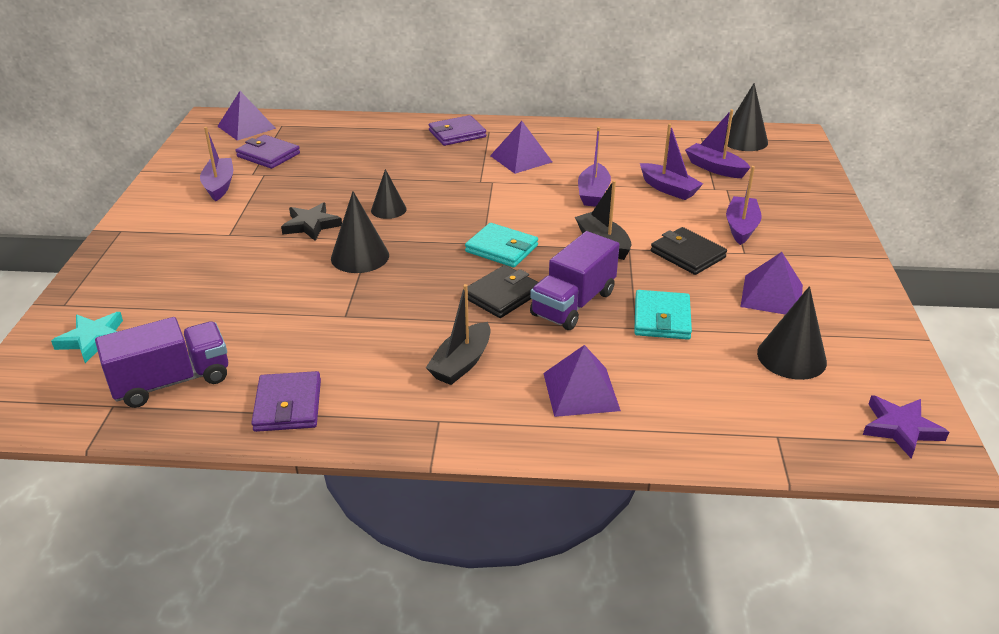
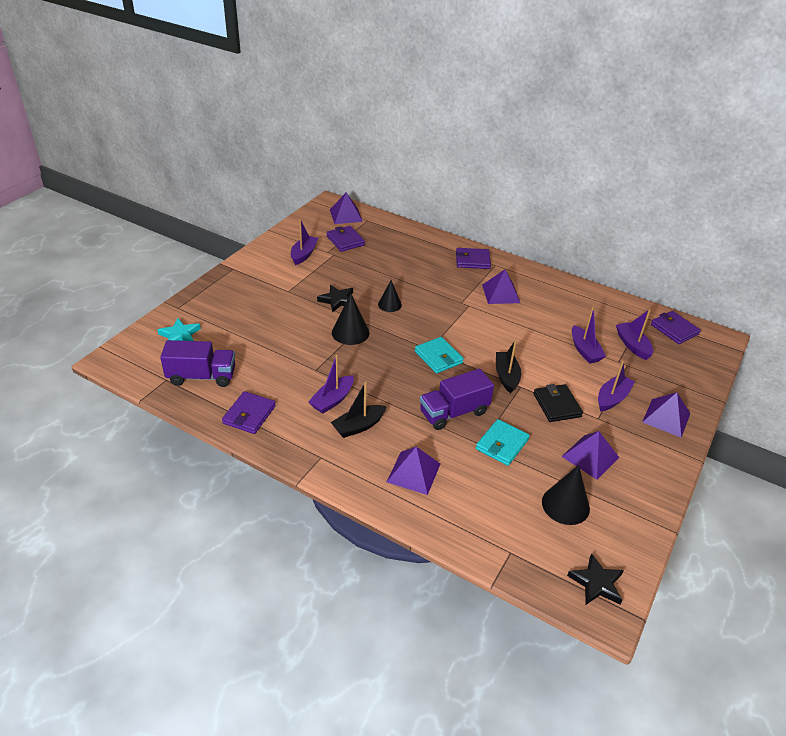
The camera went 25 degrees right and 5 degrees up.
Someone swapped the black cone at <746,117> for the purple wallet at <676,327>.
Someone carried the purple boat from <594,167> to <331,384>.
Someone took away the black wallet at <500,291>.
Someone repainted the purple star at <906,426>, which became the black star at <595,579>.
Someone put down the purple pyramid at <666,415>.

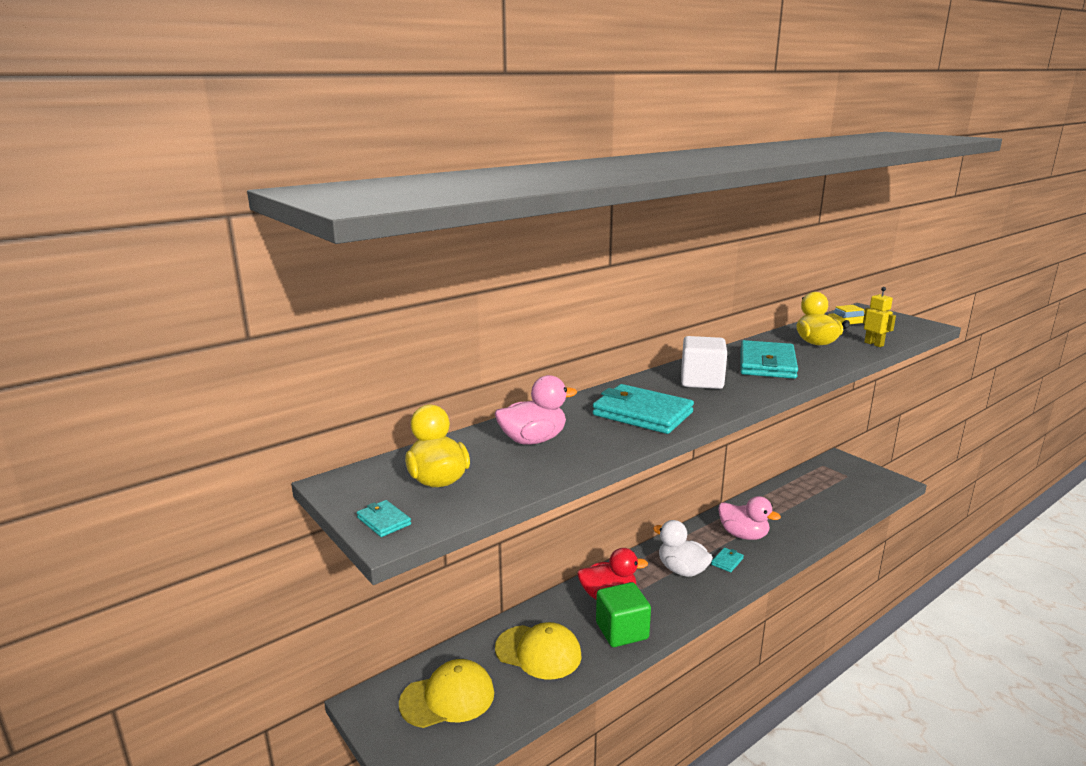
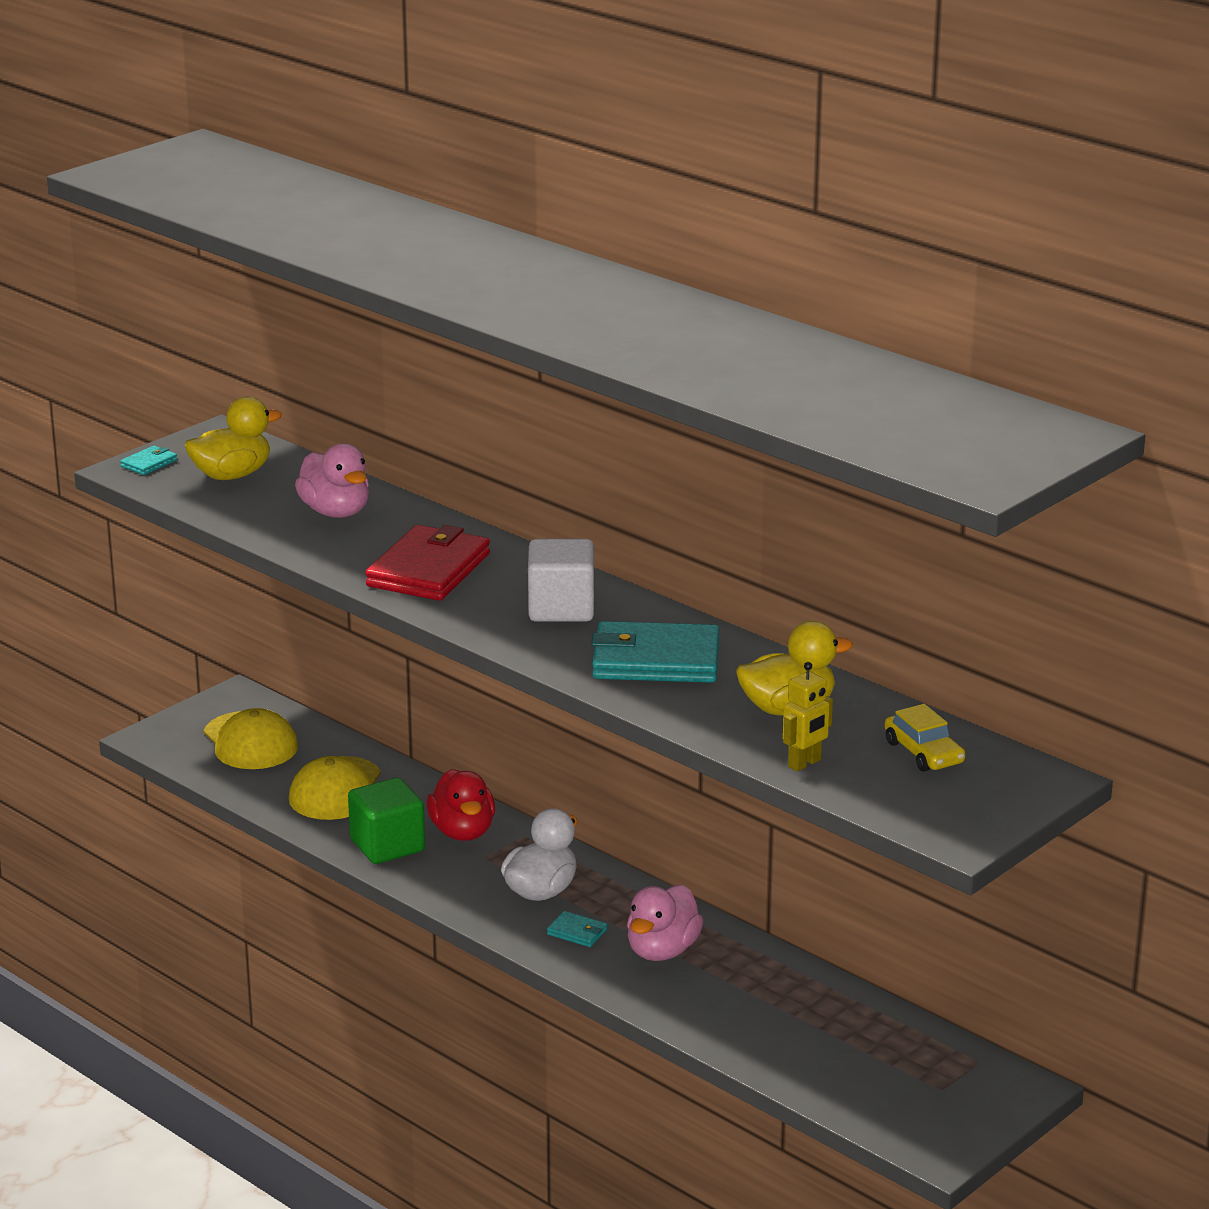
The camera went 80 degrees right and 5 degrees up.
Someone repainted the turquoise wallet at <643,409>, which became the red wallet at <427,563>.

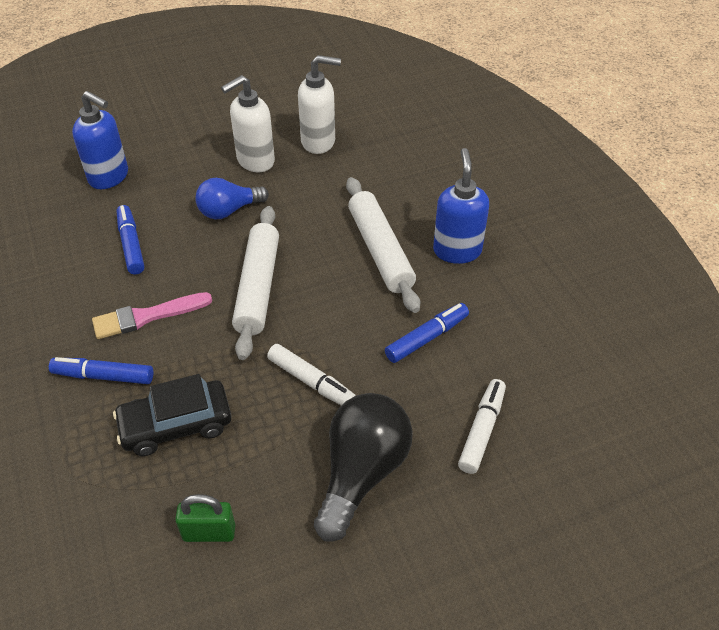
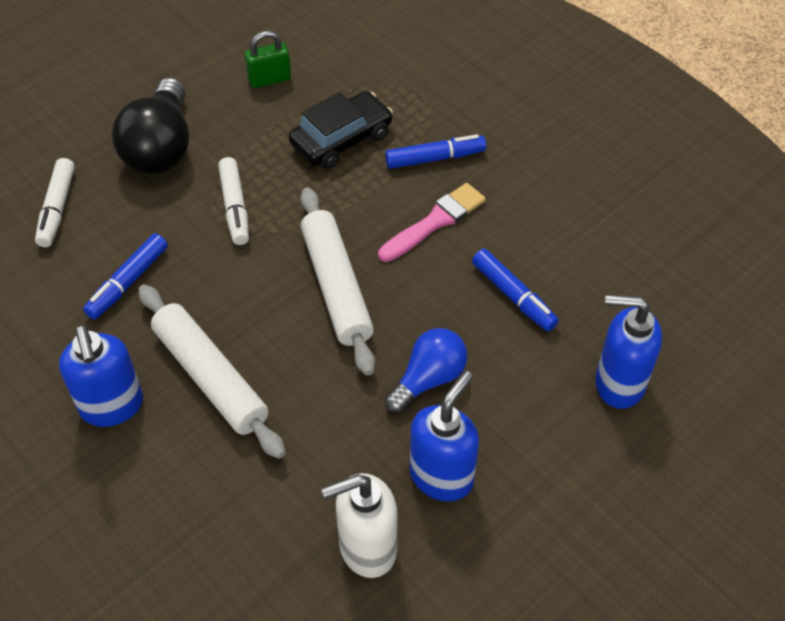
The camera went 160 degrees right and 5 degrees up.
Someone repainted the white soap dispenser at <248,123>, which became the blue soap dispenser at <444,436>.
Someone rotated the white marker at <311,375> by 120 degrees counterclockwise.

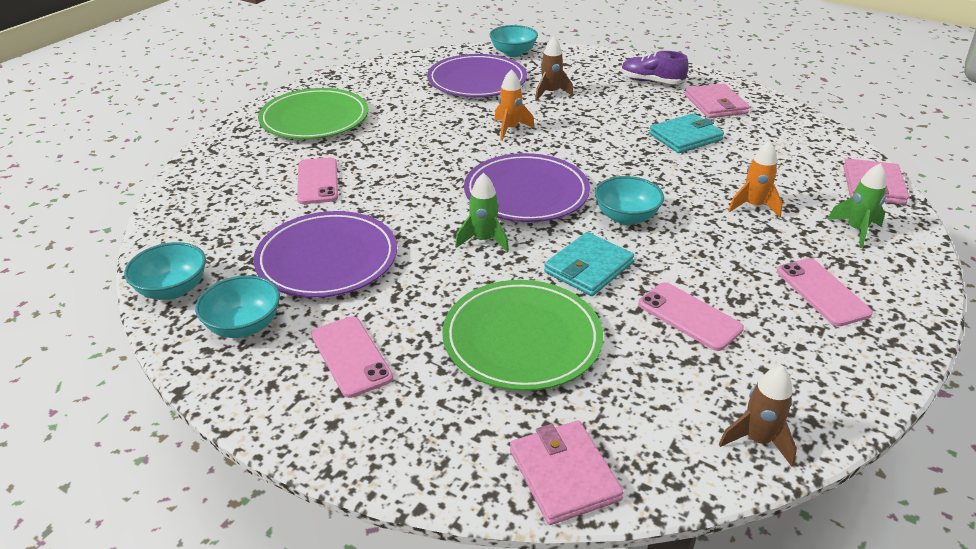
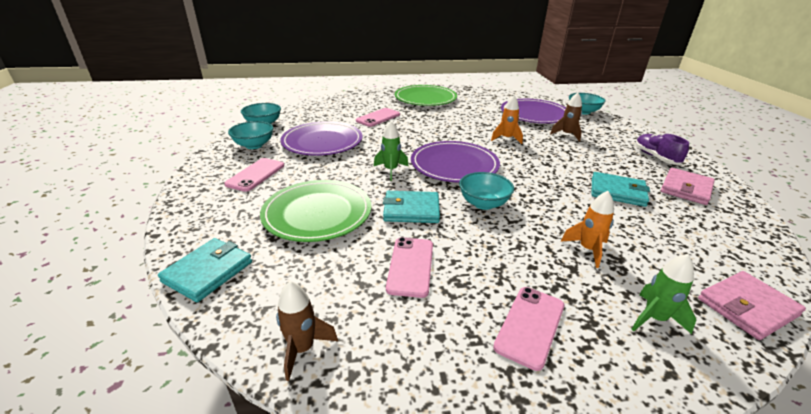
The camera went 50 degrees right and 5 degrees down.
Someone repainted the pink wallet at <566,472>, which became the turquoise wallet at <205,270>.

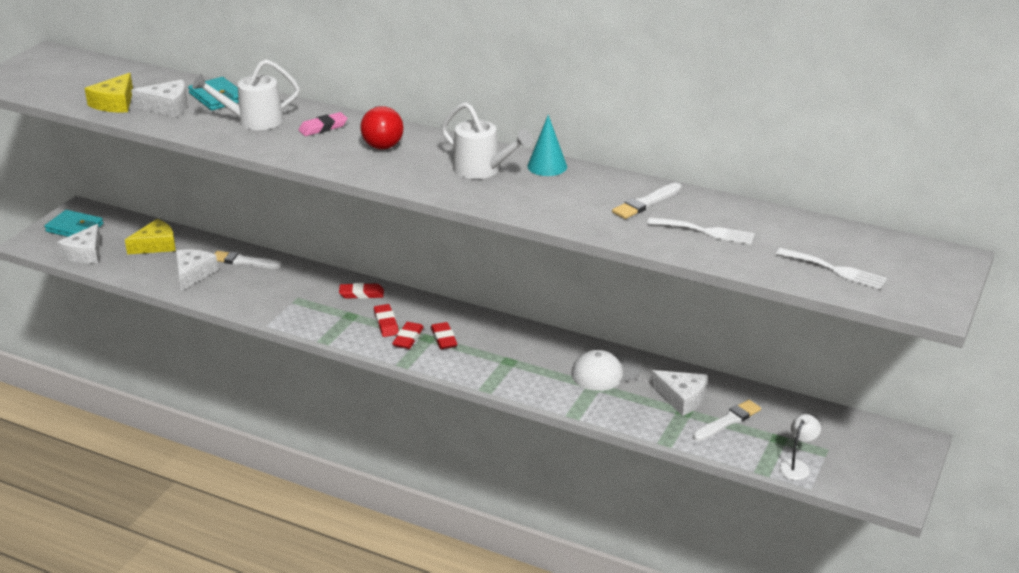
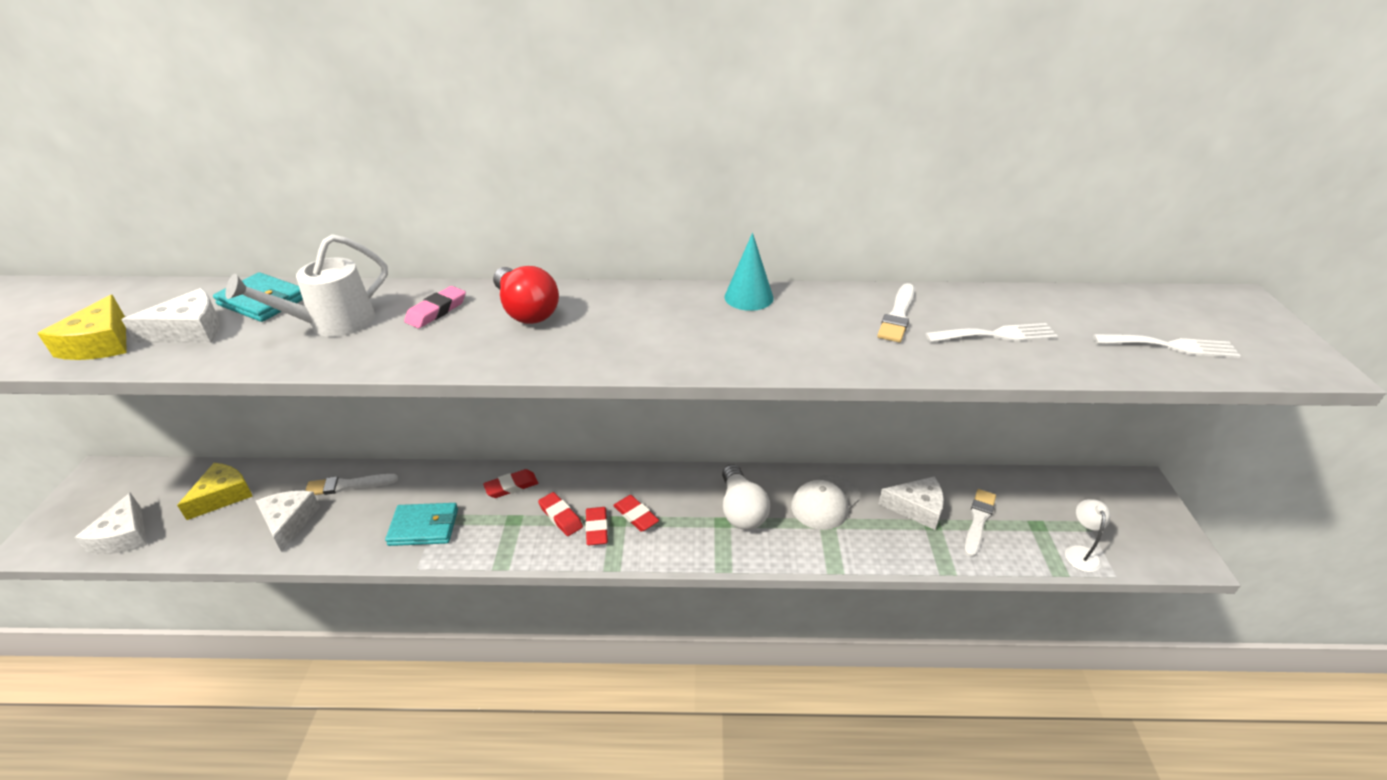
The camera went 25 degrees left and 5 degrees up.
Someone took away the white watering can at <487,140>.
Someone carried the turquoise wallet from <74,223> to <421,524>.
Someone put down the white light bulb at <746,497>.

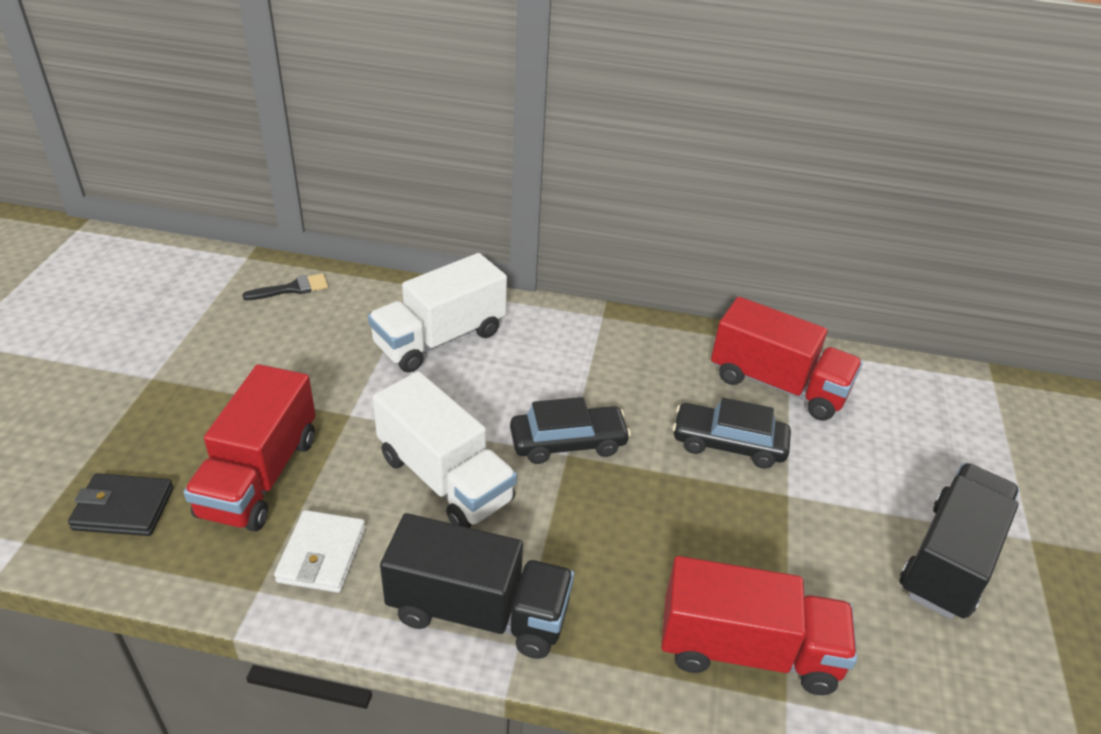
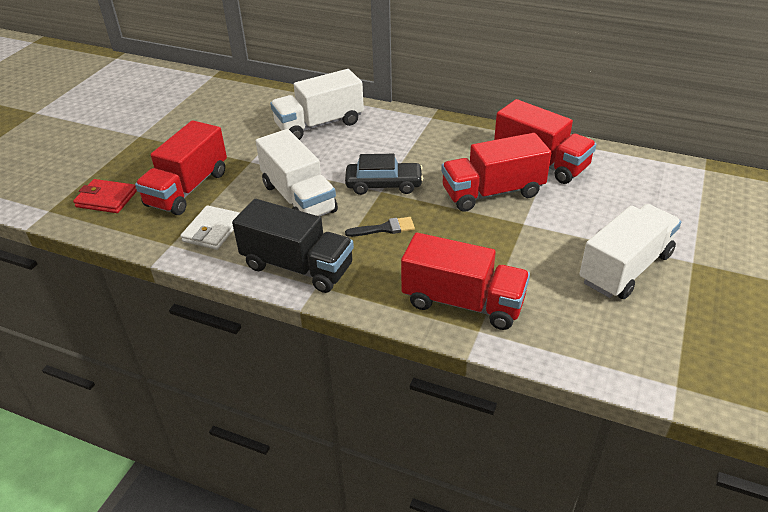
The camera went 15 degrees right and 0 degrees up.
Someone carried the black brush from <285,287> to <380,227>.
Someone swapped the black car at <731,433> for the red truck at <496,172>.
Someone repainted the black truck at <959,541>, which became the white truck at <630,251>.
Someone repainted the black wallet at <121,504>, which became the red wallet at <105,196>.

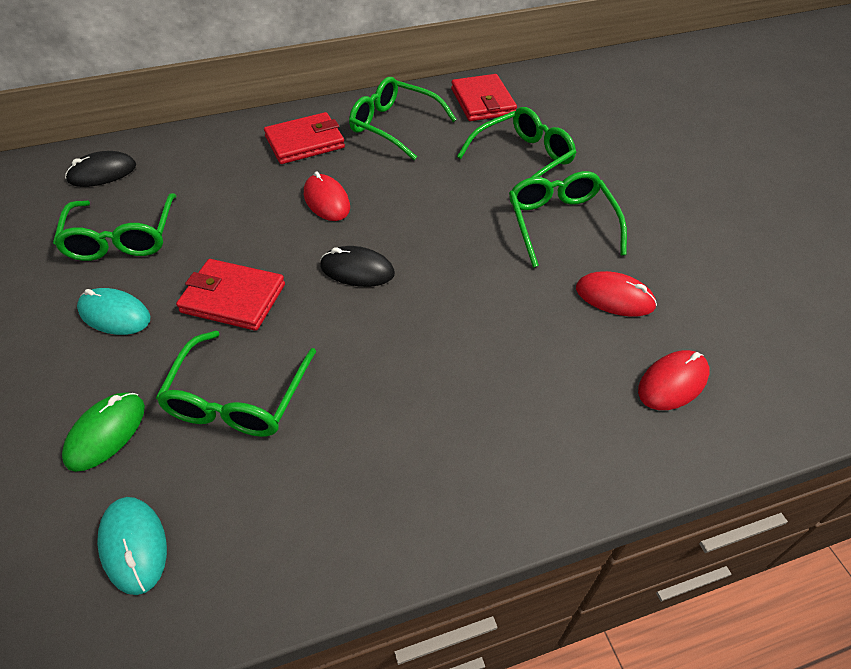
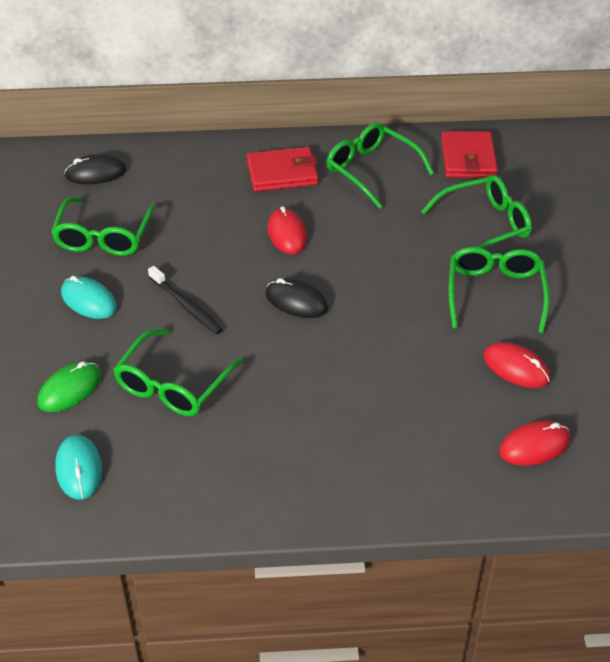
The camera went 15 degrees right and 5 degrees down.
Someone swapped the red wallet at <230,295> for the black toothbrush at <185,300>.

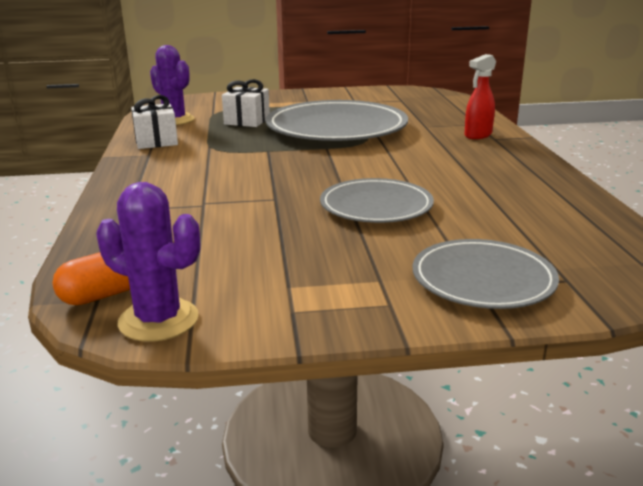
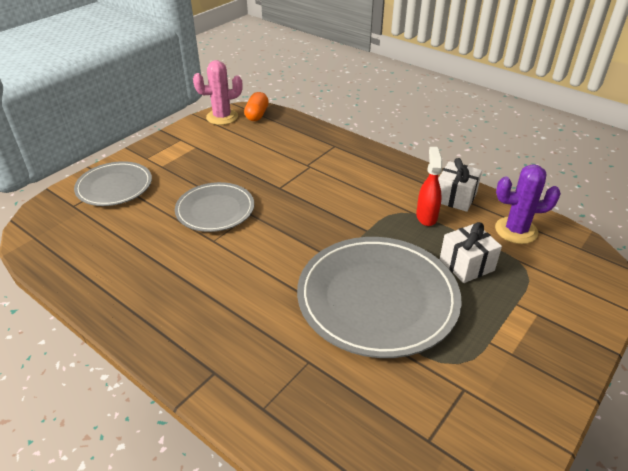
The camera went 135 degrees right and 15 degrees up.
Someone carried the red spray bottle from <480,96> to <429,186>.
Someone repainted the purple cactus at <148,262>, which became the pink cactus at <218,92>.

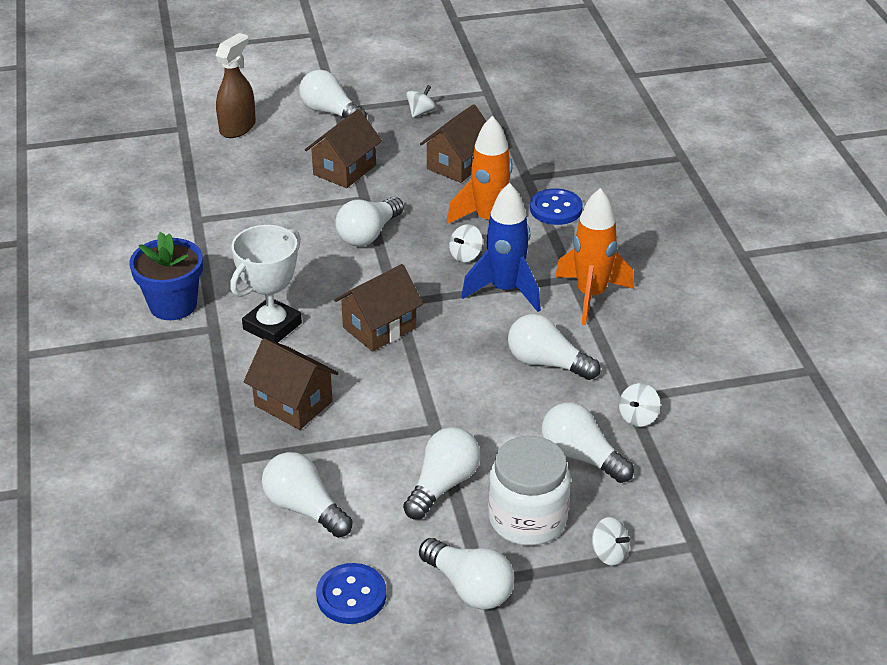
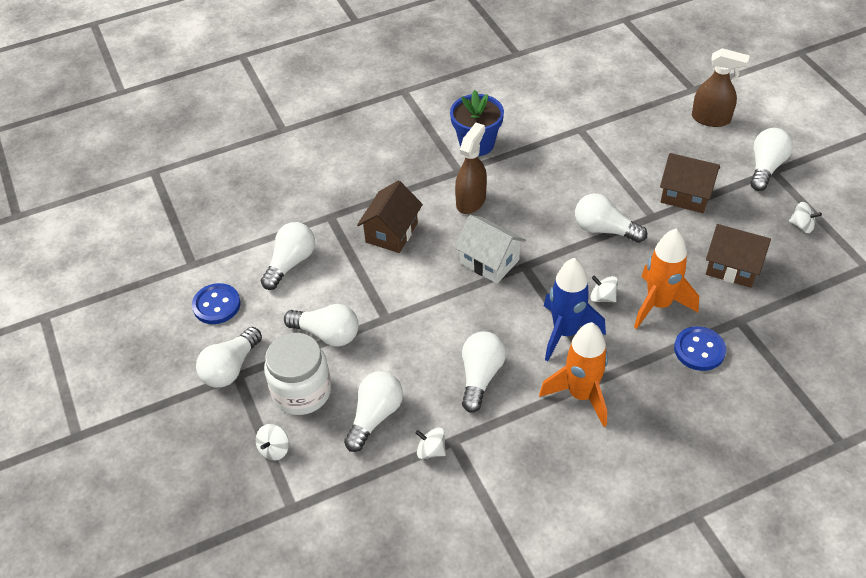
The camera went 80 degrees right and 10 degrees up.
Someone swapped the white trophy at <266,284> for the brown spray bottle at <471,168>.
Someone repainted the brown house at <378,308>, which became the white house at <490,249>.

